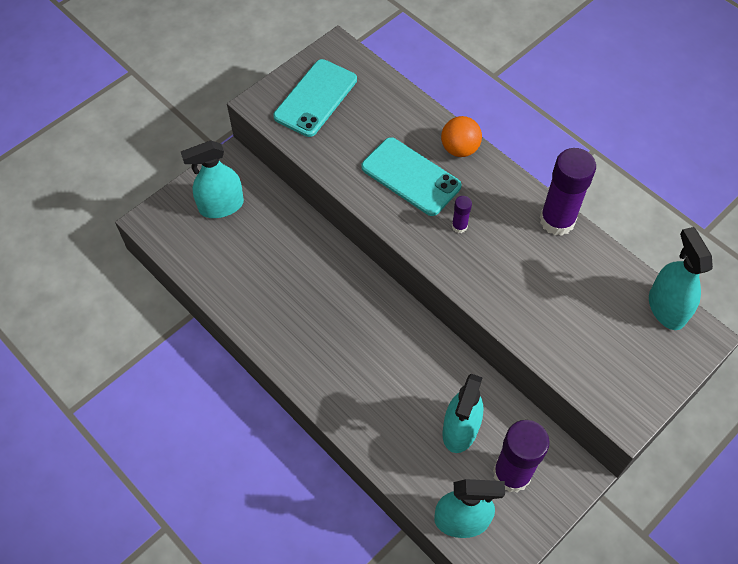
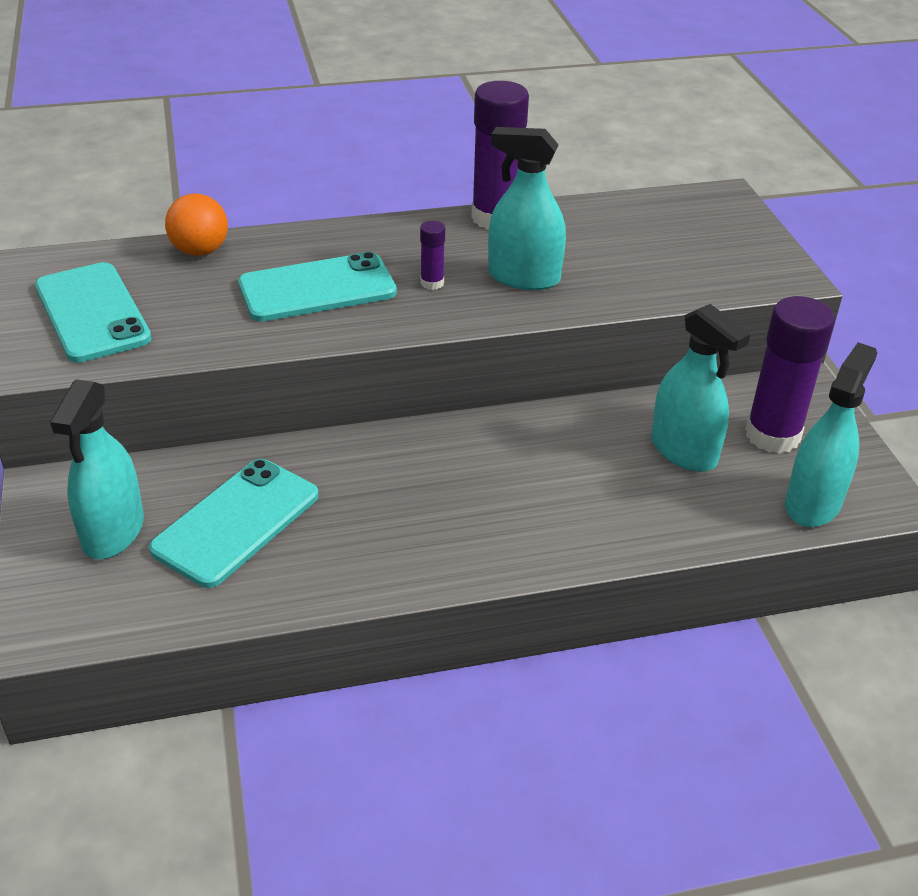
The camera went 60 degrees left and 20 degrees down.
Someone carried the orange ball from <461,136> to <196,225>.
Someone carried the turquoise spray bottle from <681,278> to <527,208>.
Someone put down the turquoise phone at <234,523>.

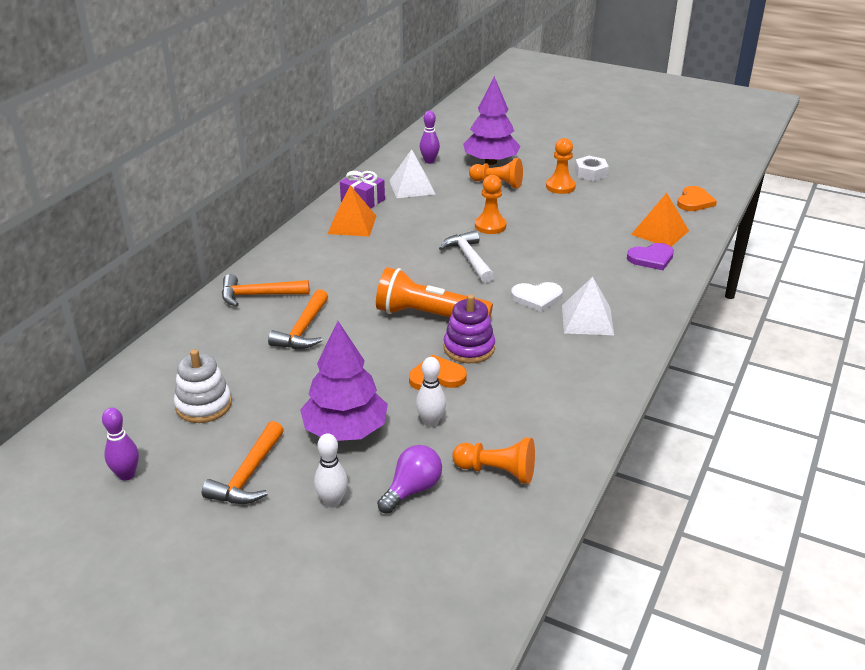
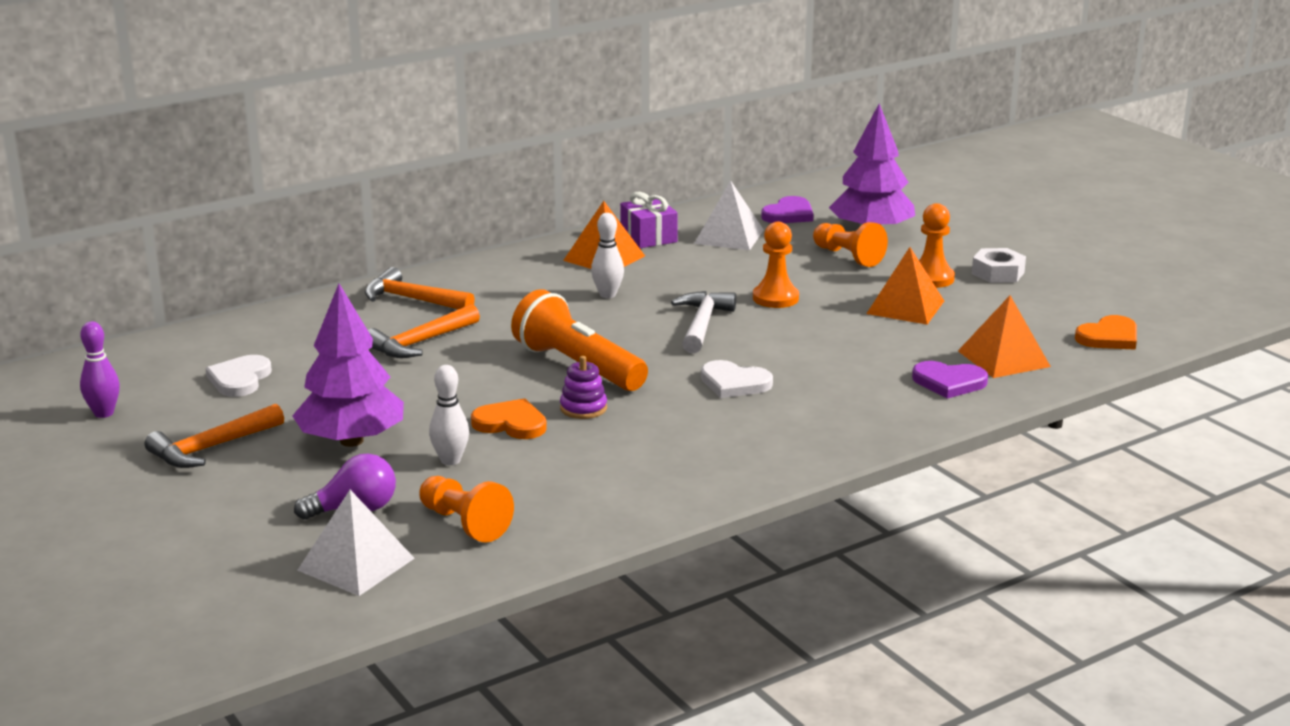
The camera went 30 degrees right and 10 degrees down.
Someone swapped the purple bowling pin at <430,137> for the purple heart at <787,209>.
Someone carried the white pyramid from <588,306> to <356,543>.
Someone scaled the purple stacking toy at <469,328> by 0.67.
Someone swapped the white stacking toy at <203,386> for the white heart at <239,376>.
Someone carried the white bowling pin from <331,470> to <607,255>.
Someone put down the orange pyramid at <905,286>.

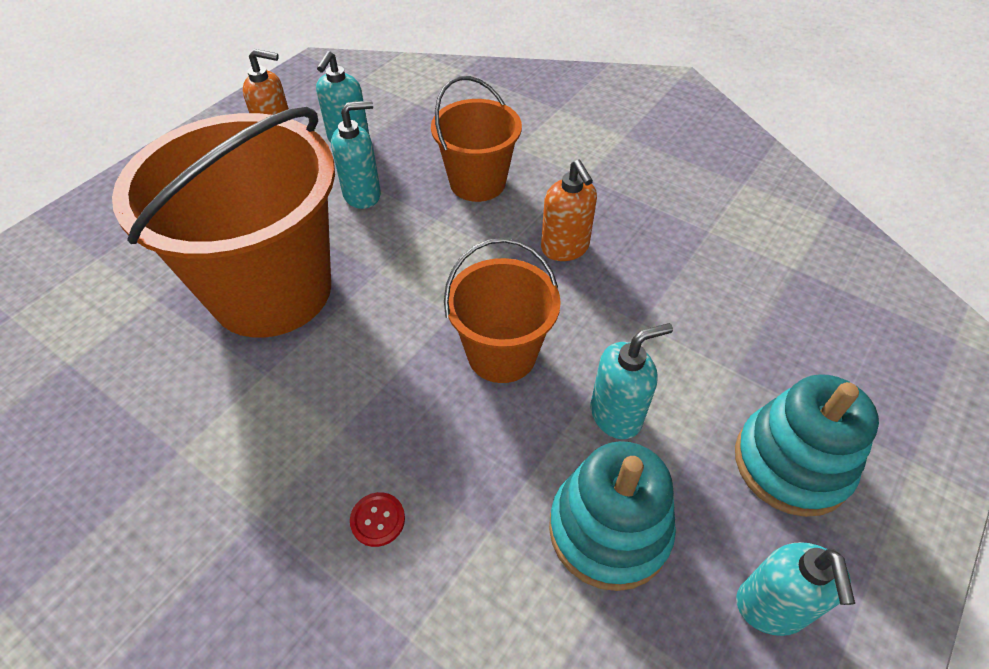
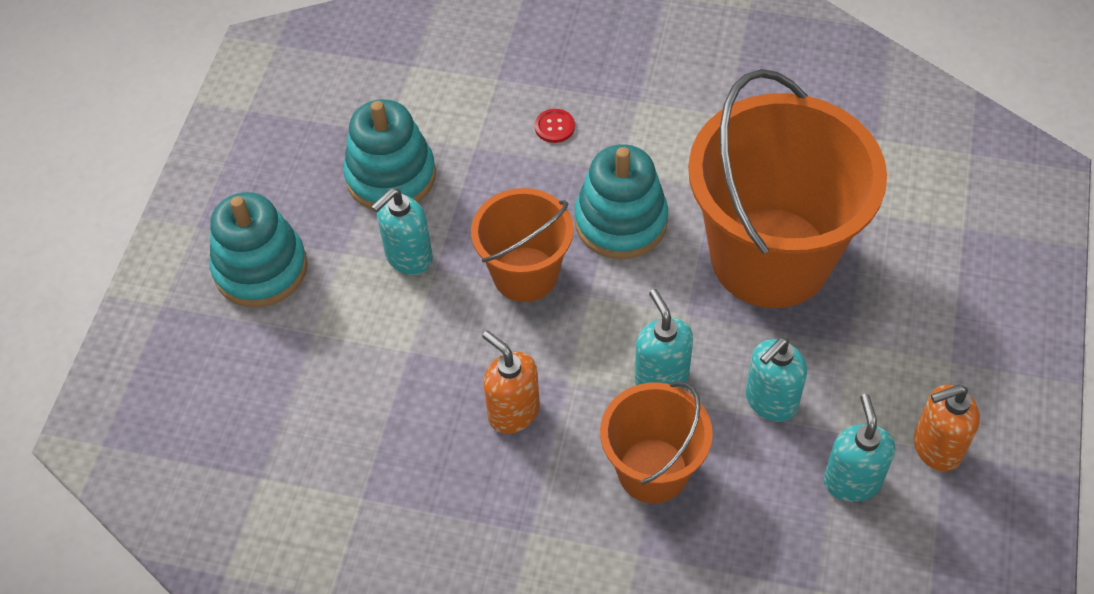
The camera went 160 degrees right and 5 degrees up.
Someone carried the turquoise soap dispenser from <795,589> to <664,338>.
Someone put down the turquoise stacking toy at <621,201>.

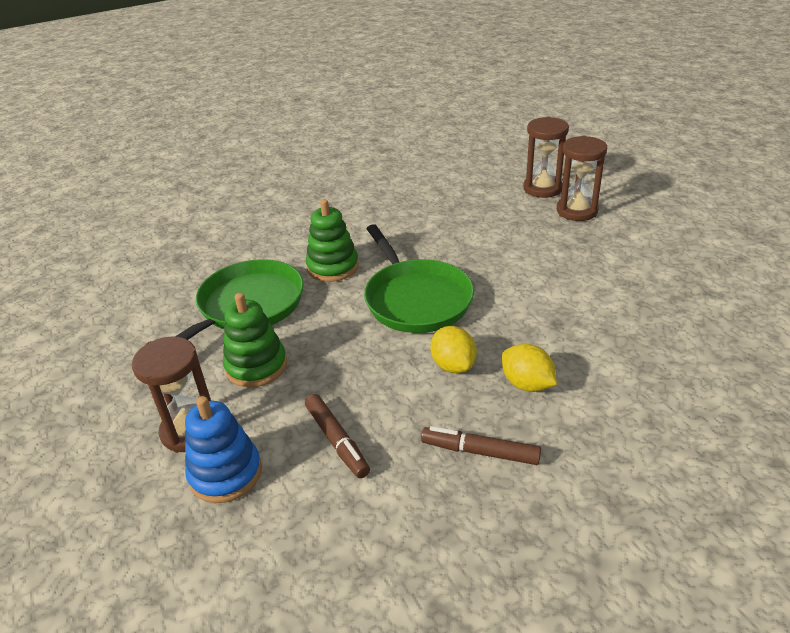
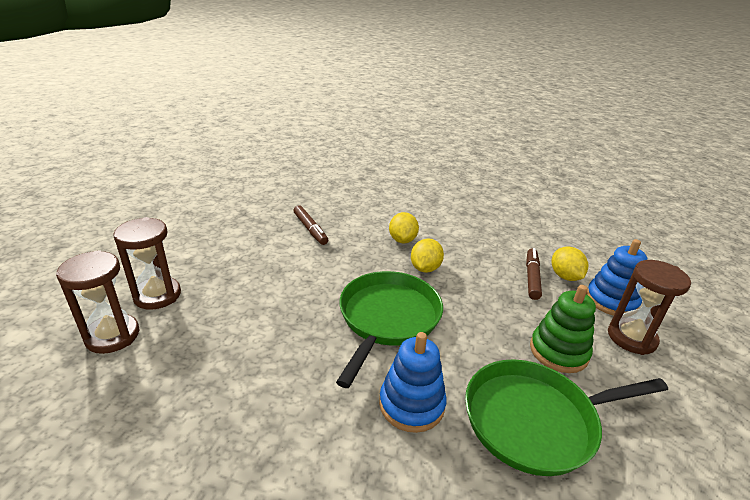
The camera went 140 degrees left and 5 degrees down.
Someone repainted the green stacking toy at <332,240>, which became the blue stacking toy at <413,382>.
Someone carried the brown marker from <481,445> to <310,225>.
Someone put down the yellow lemon at <570,264>.

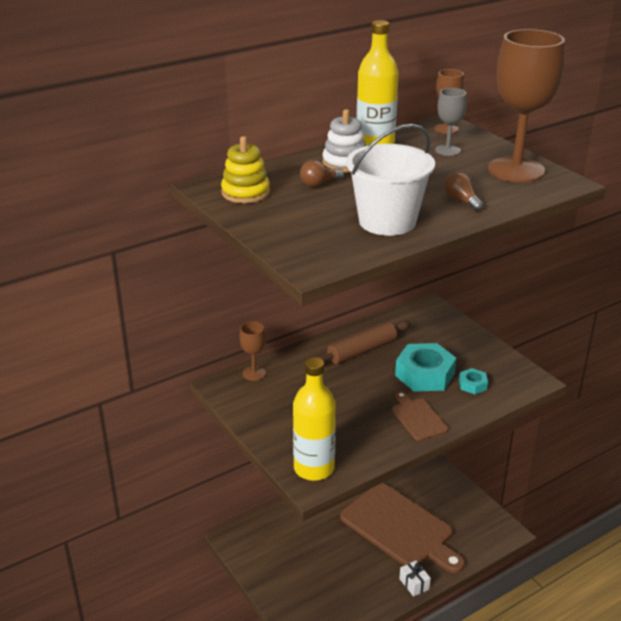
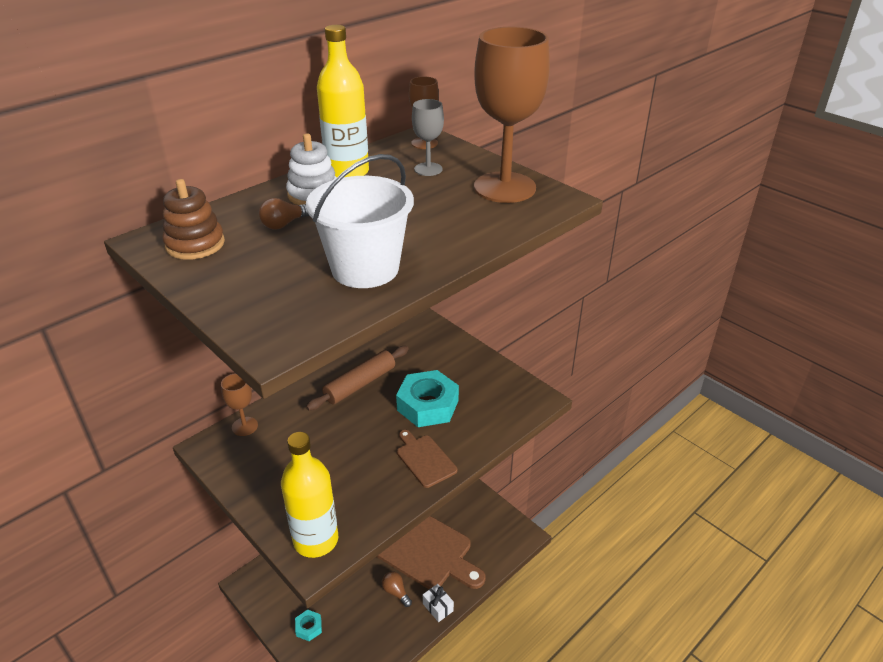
The camera went 10 degrees left and 5 degrees up.
Someone repainted the yellow stacking toy at <245,169>, which became the brown stacking toy at <194,219>.
Someone carried the brown light bulb from <464,191> to <397,589>.
Someone carried the turquoise nut from <473,381> to <308,625>.

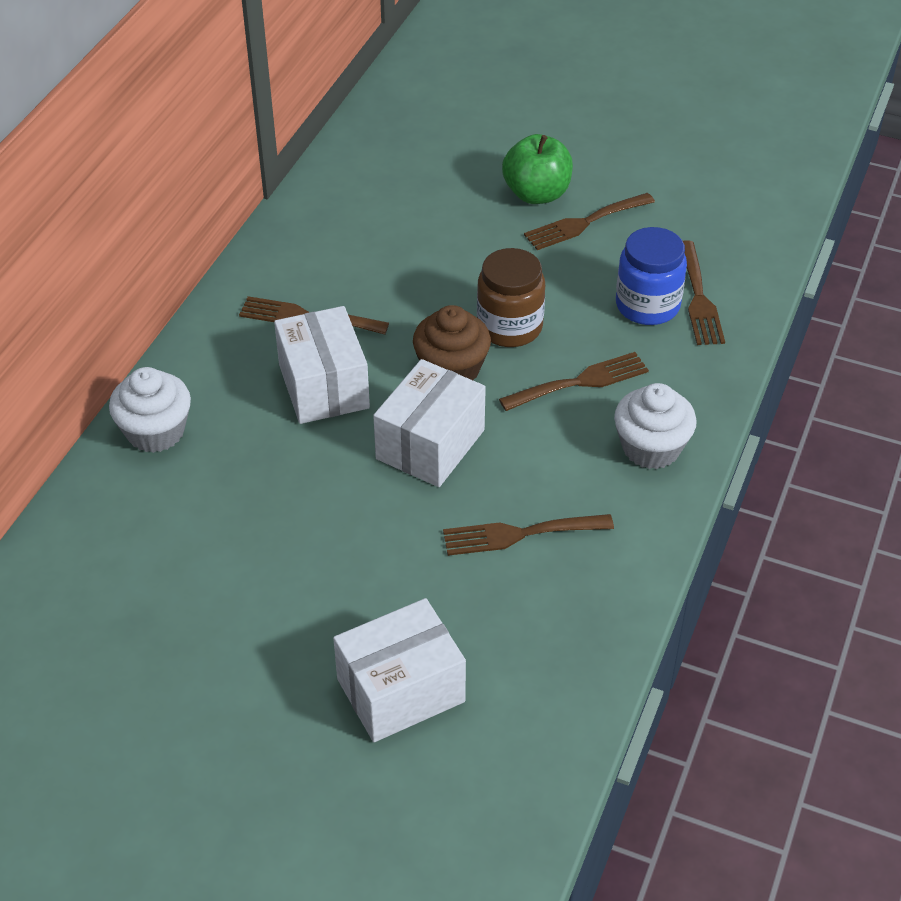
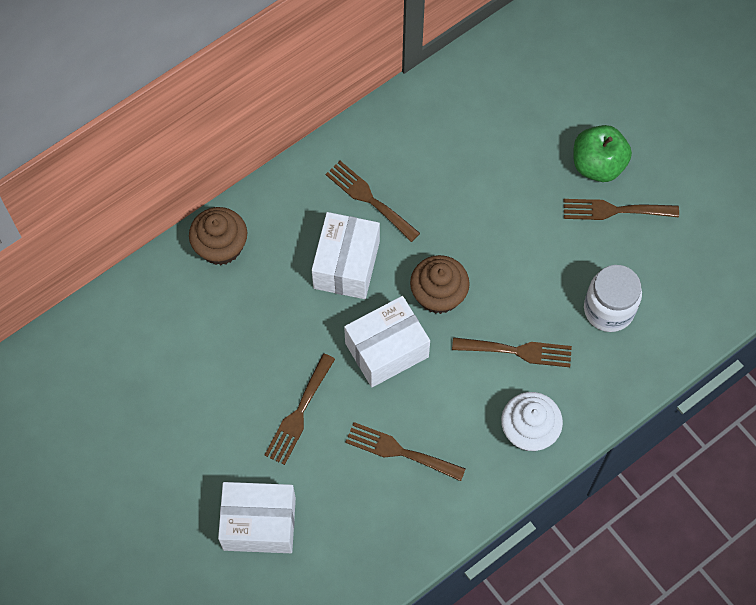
The camera went 30 degrees right and 20 degrees up.
Someone repainted the blue jar at <651,276>, which became the white jar at <613,298>.
Someone carried the brown fork from <704,292> to <300,409>.
Someone took away the brown jar at <511,297>.
Someone repainted the white cupcake at <150,410>, which became the brown cupcake at <218,236>.

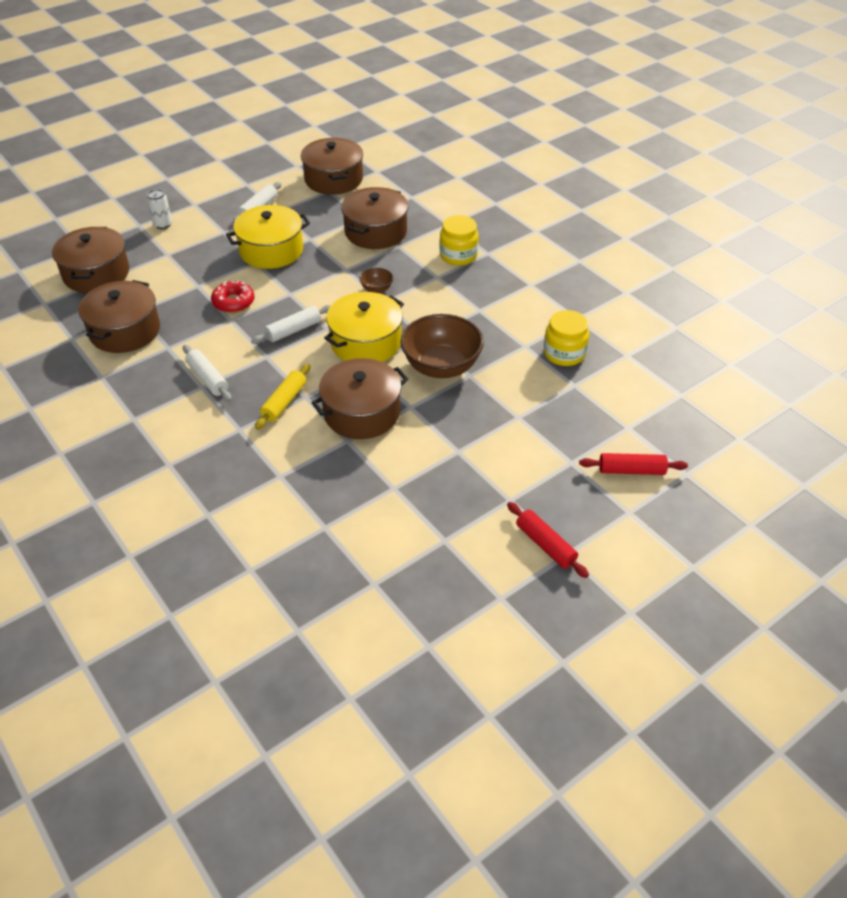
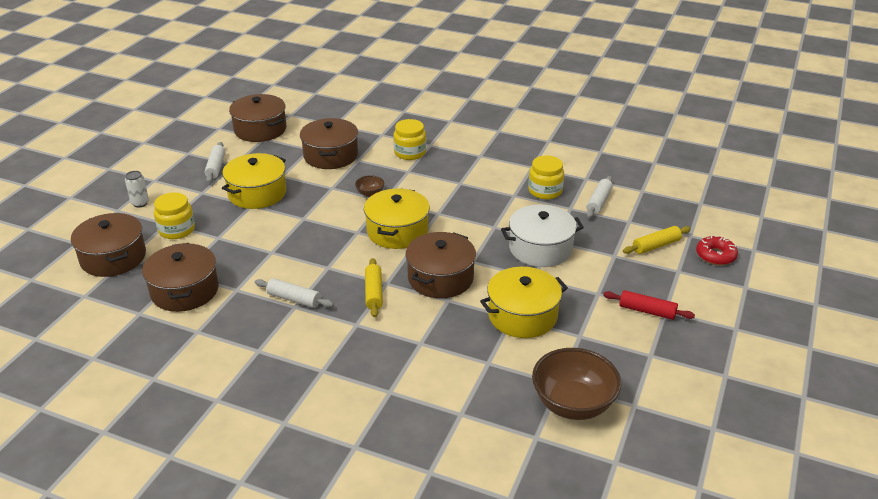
The camera went 30 degrees left and 10 degrees down.
Someone carried the red donut from <232,297> to <717,250>.
Someone carried the white rolling pin from <291,324> to <599,197>.
Someone carried the brown bowl from <442,346> to <576,384>.
Someone repainted the red rolling pin at <633,464>, which became the yellow rolling pin at <657,240>.
Someone put down the yellow jar at <174,215>.
Someone put down the white pot at <542,236>.
Someone put down the yellow pot at <524,302>.

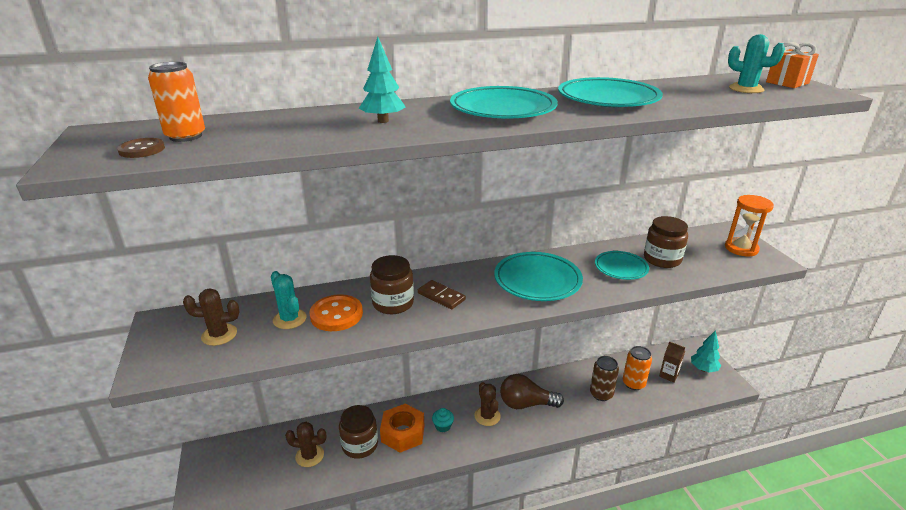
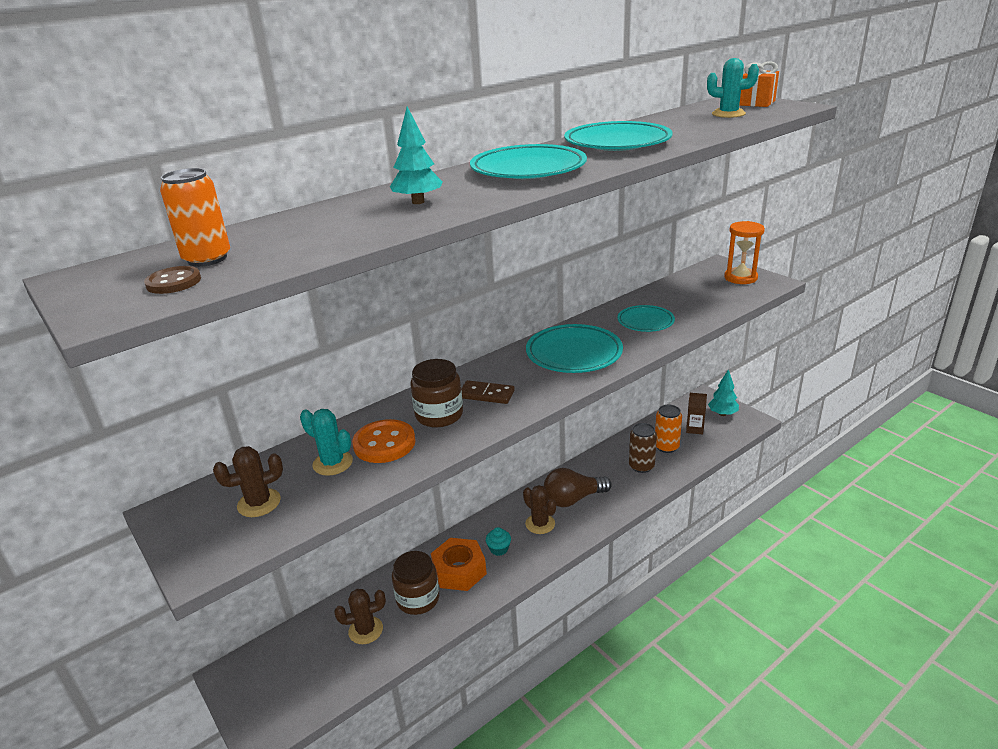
The camera went 20 degrees left and 0 degrees up.
Someone took away the brown jar at <666,242>.

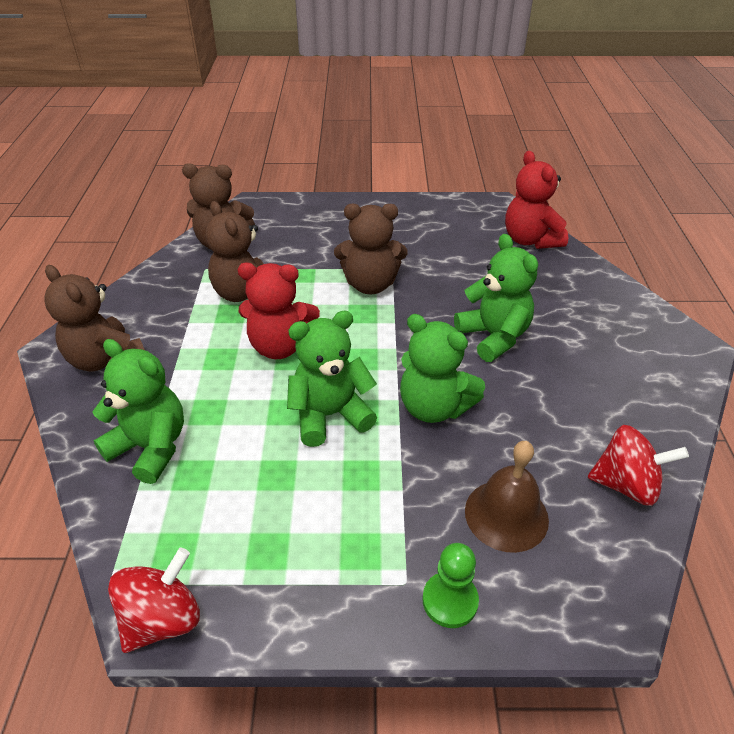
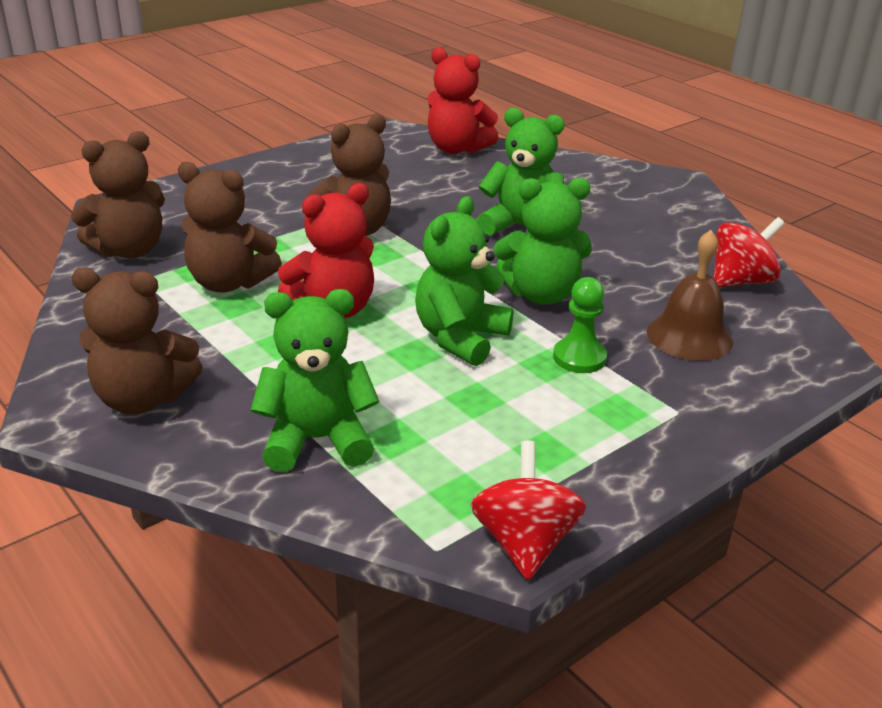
The camera went 40 degrees left and 10 degrees down.
Someone carried the green pawn from <451,585> to <580,325>.

